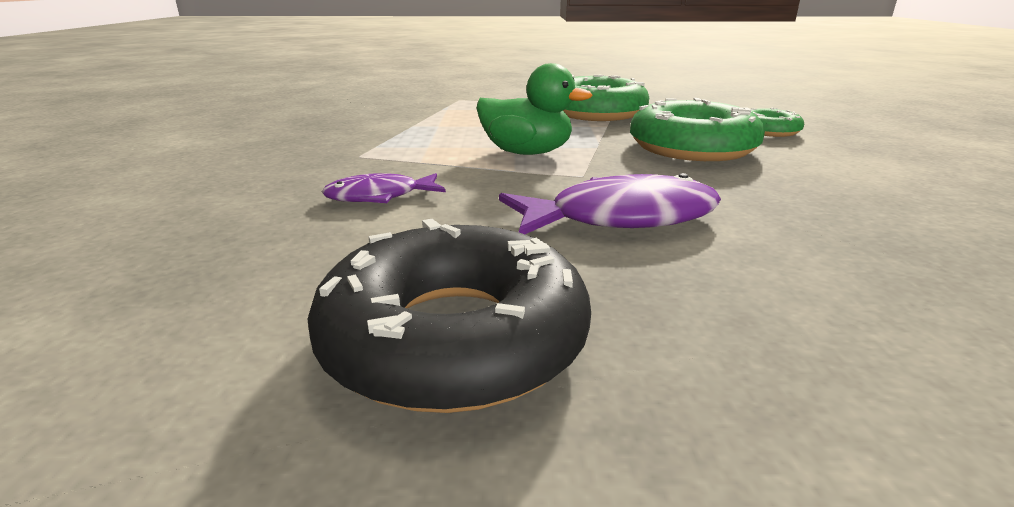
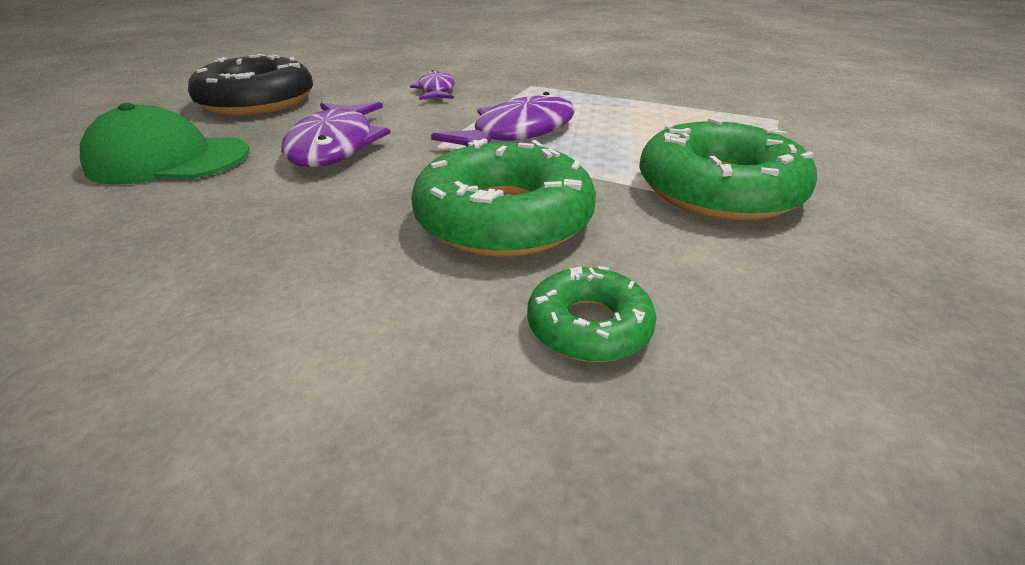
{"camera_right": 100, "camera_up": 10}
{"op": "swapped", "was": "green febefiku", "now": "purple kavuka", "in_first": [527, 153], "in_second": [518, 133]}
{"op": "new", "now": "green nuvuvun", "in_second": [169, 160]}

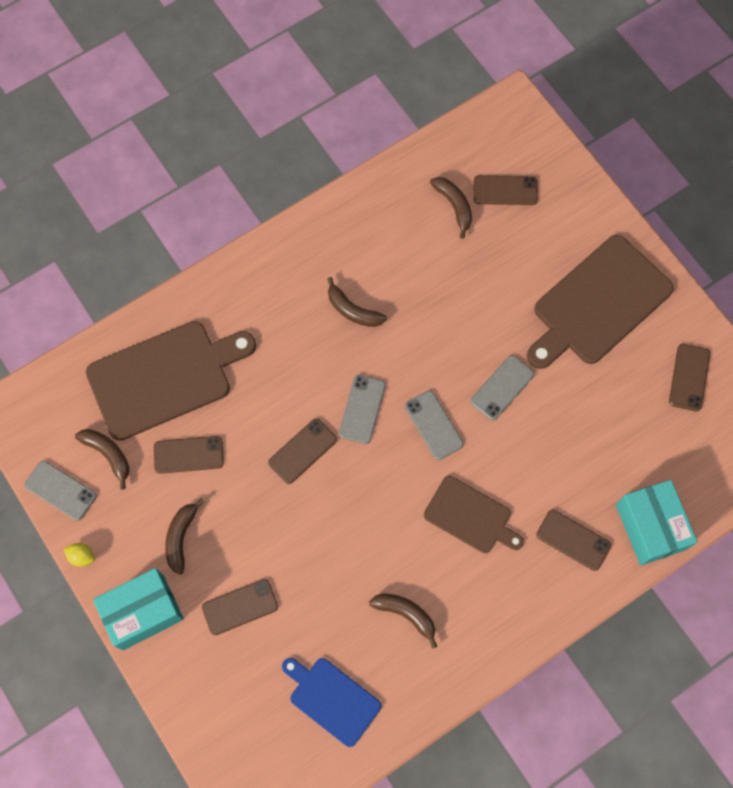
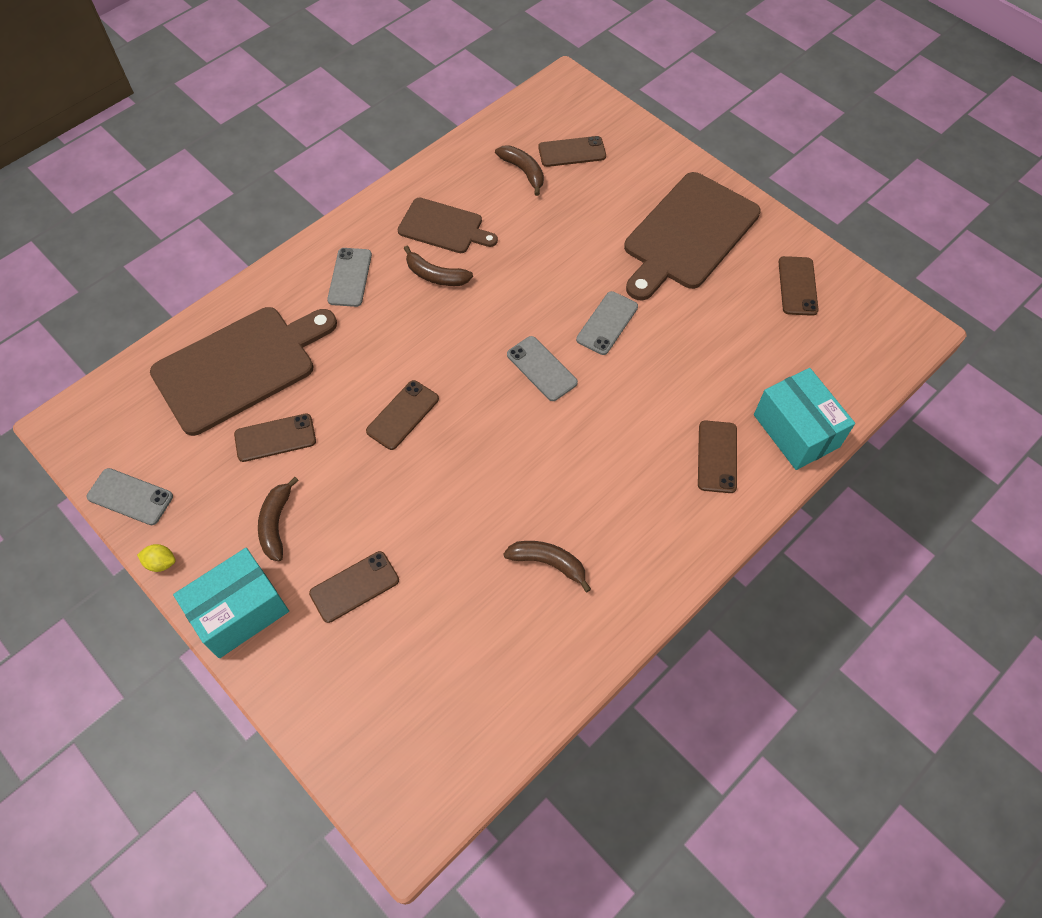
{"camera_right": -10, "camera_up": -10}
{"op": "shifted", "was": "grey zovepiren", "in_first": [362, 409], "in_second": [350, 277]}
{"op": "gone", "was": "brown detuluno", "in_first": [108, 454]}
{"op": "shifted", "was": "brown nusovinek", "in_first": [471, 516], "in_second": [444, 227]}
{"op": "rotated", "was": "brown zovepiren", "in_first": [573, 540], "in_second": [717, 456], "clockwise": 75}
{"op": "gone", "was": "blue nusovinek", "in_first": [332, 699]}

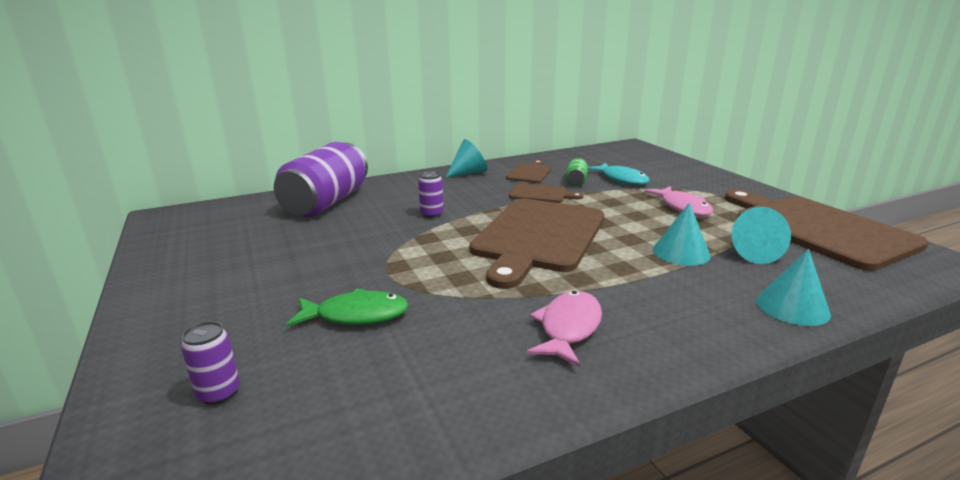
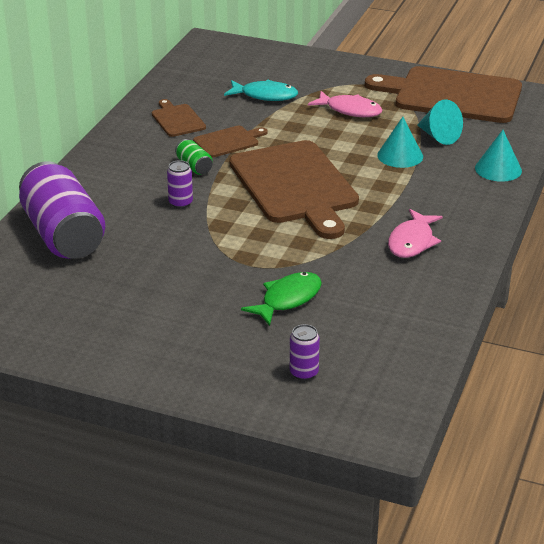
{"camera_right": -45, "camera_up": 10}
{"op": "gone", "was": "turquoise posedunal", "in_first": [469, 173]}
{"op": "shifted", "was": "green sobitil", "in_first": [576, 181], "in_second": [194, 166]}
{"op": "rotated", "was": "pink kavuka", "in_first": [568, 328], "in_second": [412, 242], "clockwise": -135}

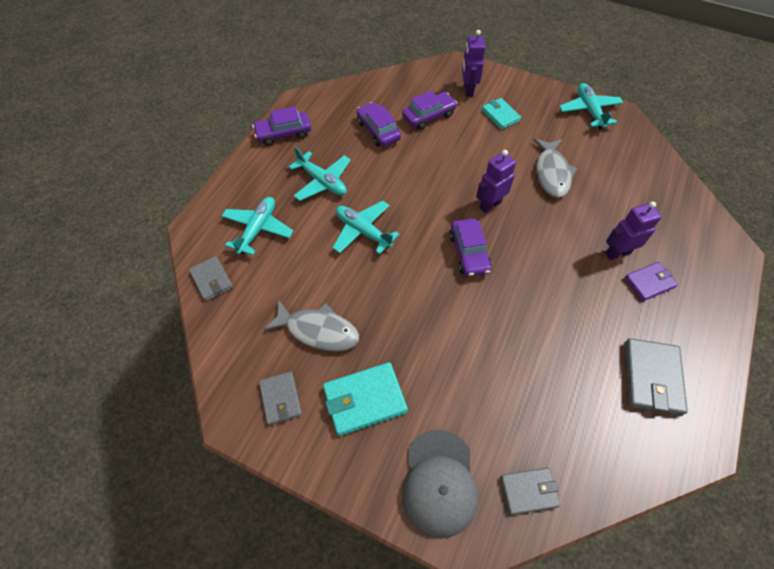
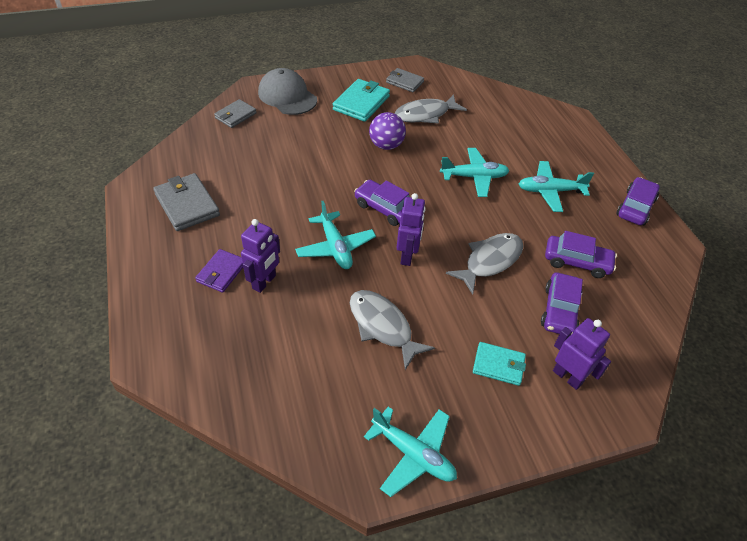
{"camera_right": 135, "camera_up": -10}
{"op": "shifted", "was": "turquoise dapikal", "in_first": [258, 229], "in_second": [335, 247]}
{"op": "gone", "was": "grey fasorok", "in_first": [212, 280]}
{"op": "new", "now": "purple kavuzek", "in_second": [386, 145]}
{"op": "new", "now": "grey kavuka", "in_second": [490, 261]}

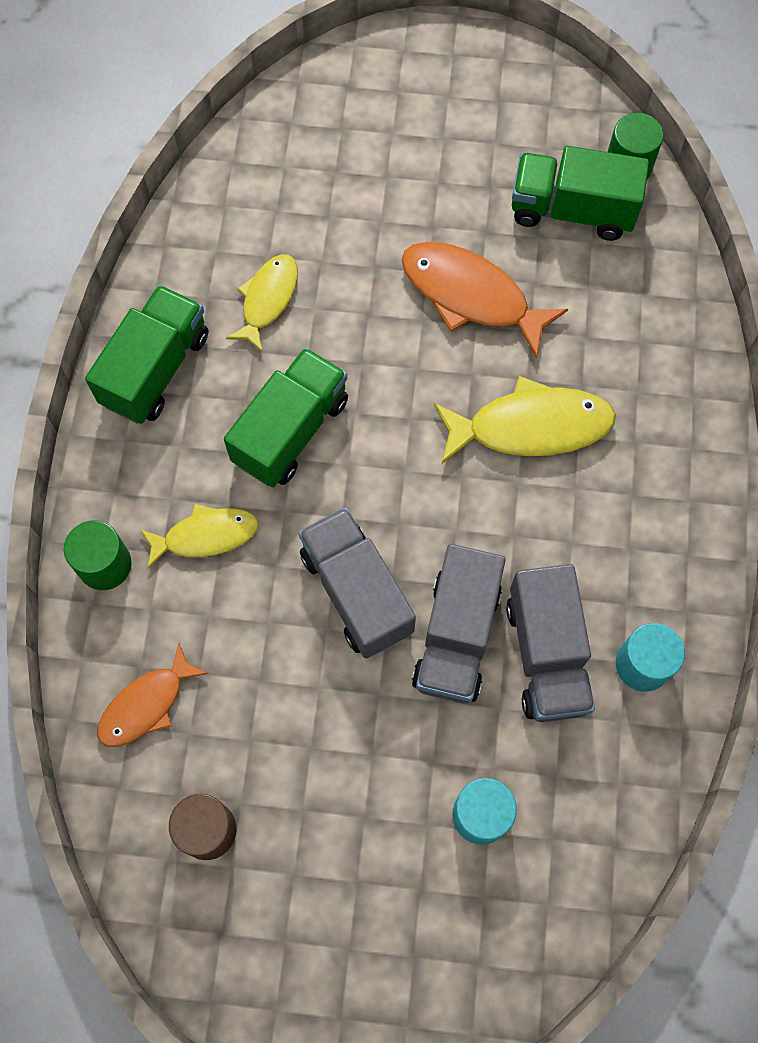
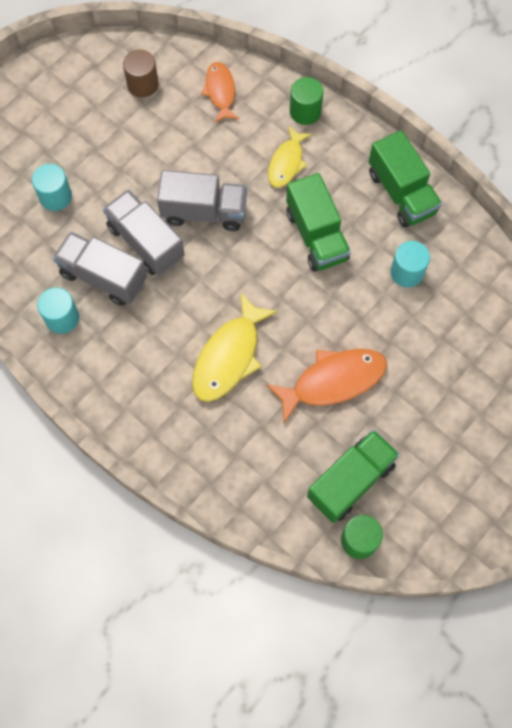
{"camera_right": 125, "camera_up": 0}
{"op": "swapped", "was": "yellow kavuka", "now": "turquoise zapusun", "in_first": [268, 300], "in_second": [407, 272]}

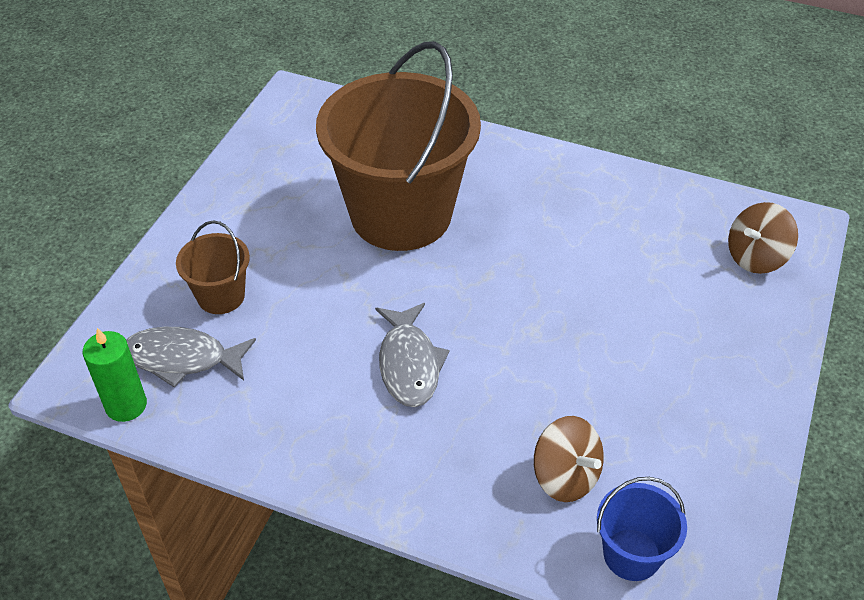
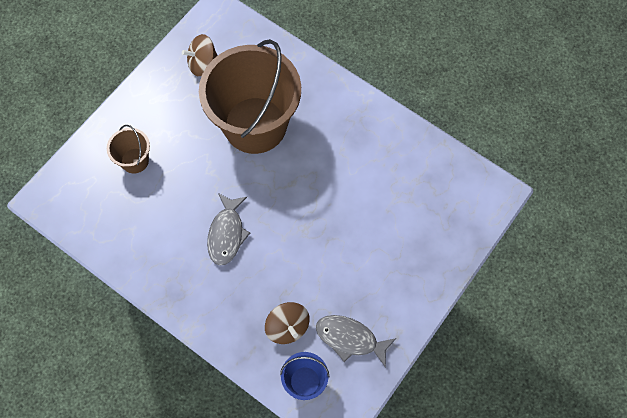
{"camera_right": 15, "camera_up": 20}
{"op": "shifted", "was": "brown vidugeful", "in_first": [756, 257], "in_second": [202, 64]}
{"op": "shifted", "was": "grey kavuka", "in_first": [182, 359], "in_second": [350, 339]}
{"op": "gone", "was": "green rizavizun", "in_first": [126, 405]}

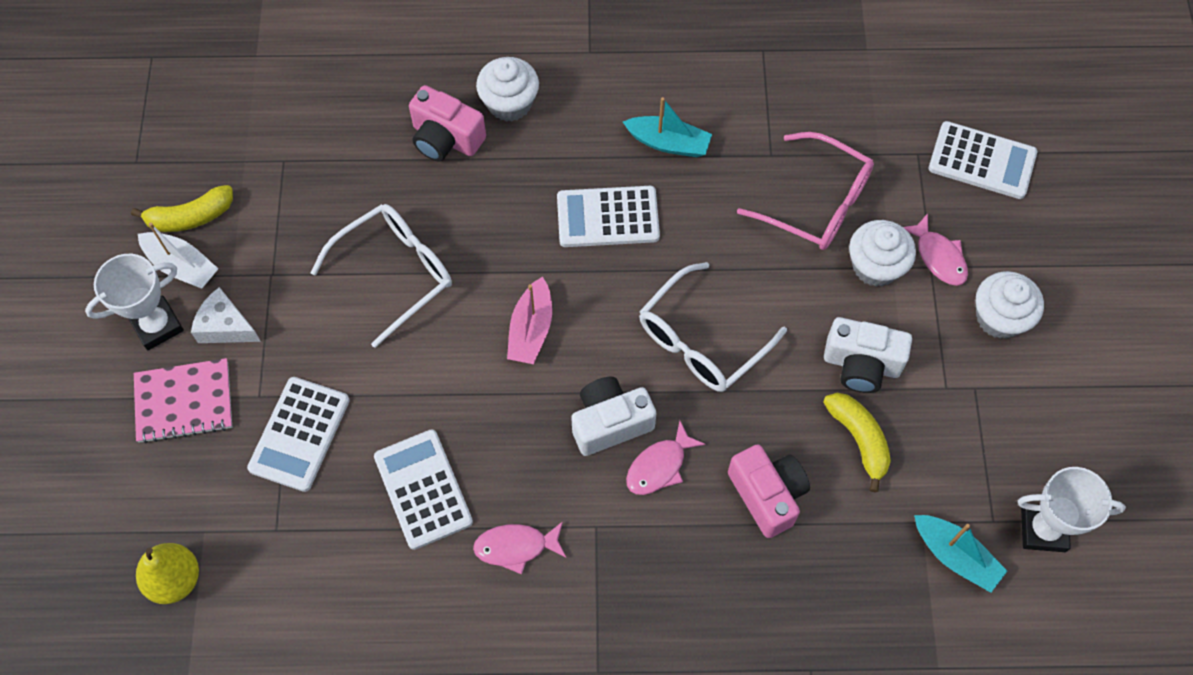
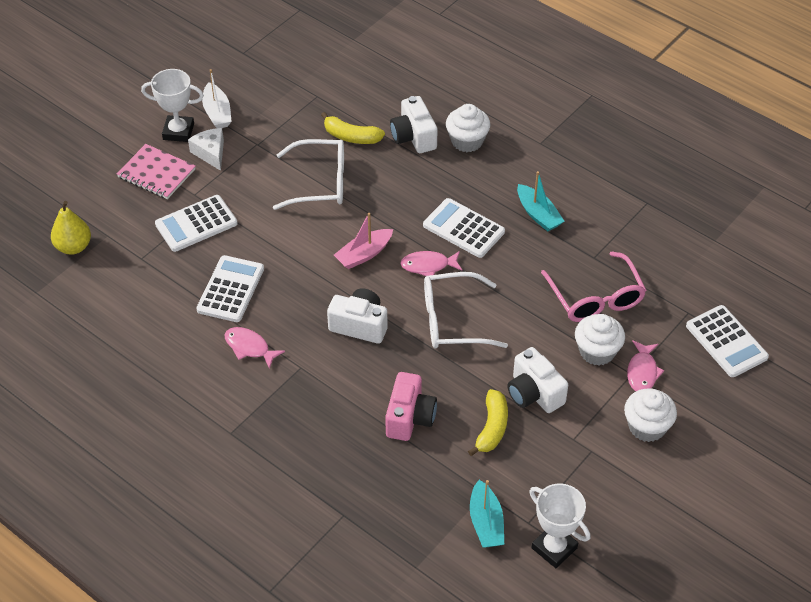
{"camera_right": 40, "camera_up": -15}
{"op": "repainted", "was": "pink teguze", "now": "white teguze", "in_first": [446, 138], "in_second": [413, 137]}
{"op": "shifted", "was": "yellow detuluno", "in_first": [190, 217], "in_second": [351, 137]}
{"op": "shifted", "was": "pink kavuka", "in_first": [659, 466], "in_second": [428, 265]}

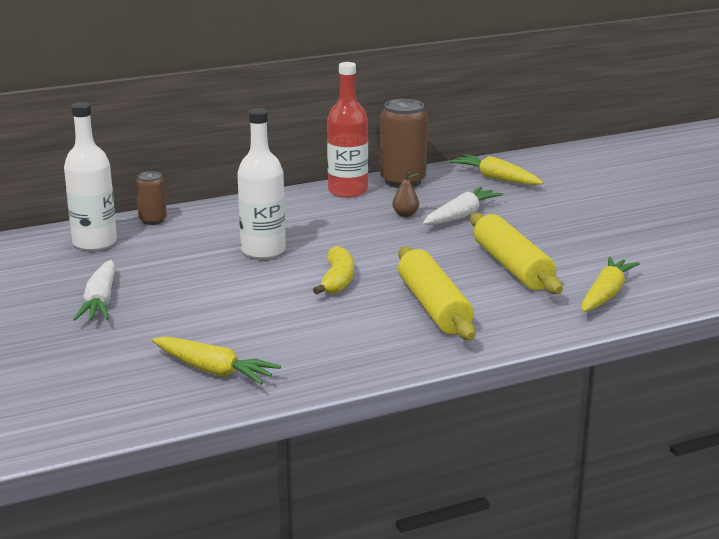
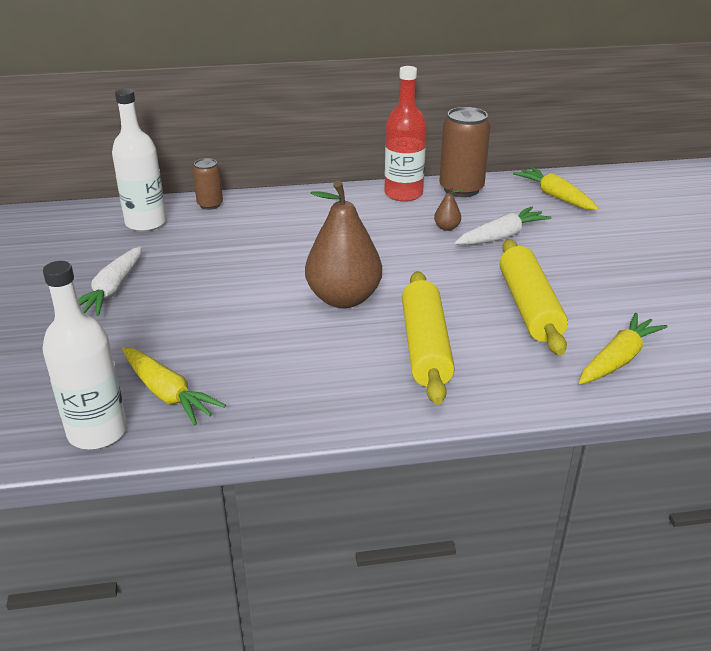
{"camera_right": 15, "camera_up": 10}
{"op": "shifted", "was": "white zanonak", "in_first": [263, 251], "in_second": [97, 432]}
{"op": "swapped", "was": "yellow detuluno", "now": "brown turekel", "in_first": [337, 280], "in_second": [343, 298]}

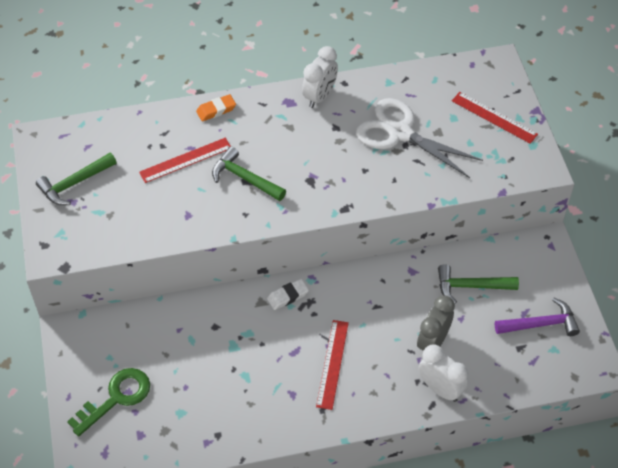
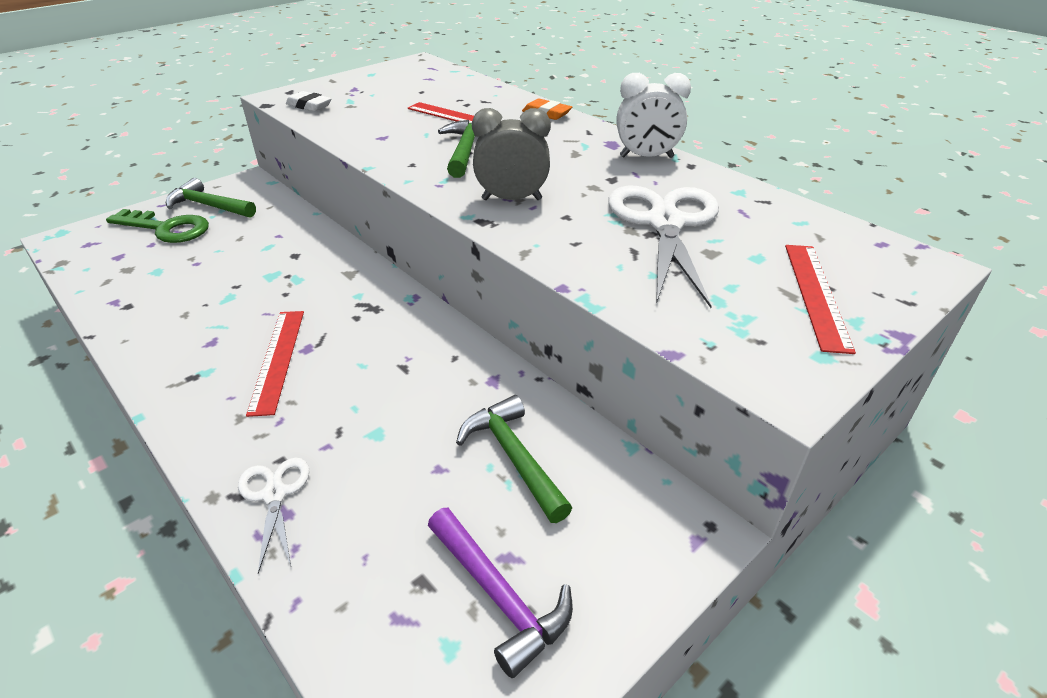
{"camera_right": 60, "camera_up": -15}
{"op": "shifted", "was": "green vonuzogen", "in_first": [74, 183], "in_second": [209, 206]}
{"op": "shifted", "was": "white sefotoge", "in_first": [287, 296], "in_second": [309, 106]}
{"op": "shifted", "was": "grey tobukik", "in_first": [432, 342], "in_second": [512, 199]}
{"op": "rotated", "was": "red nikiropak", "in_first": [332, 364], "in_second": [277, 359], "clockwise": -75}
{"op": "swapped", "was": "white tobukik", "now": "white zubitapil", "in_first": [440, 389], "in_second": [274, 494]}

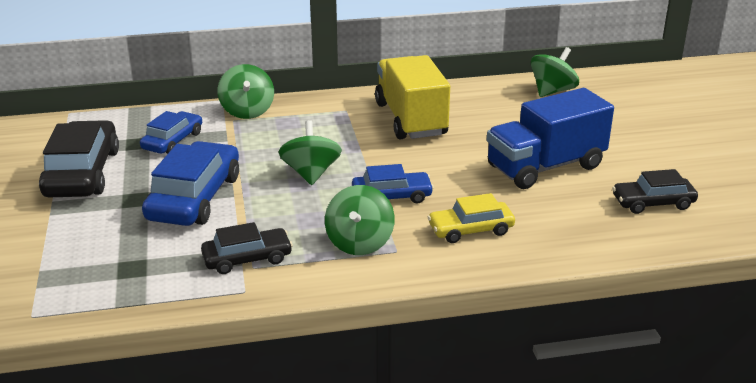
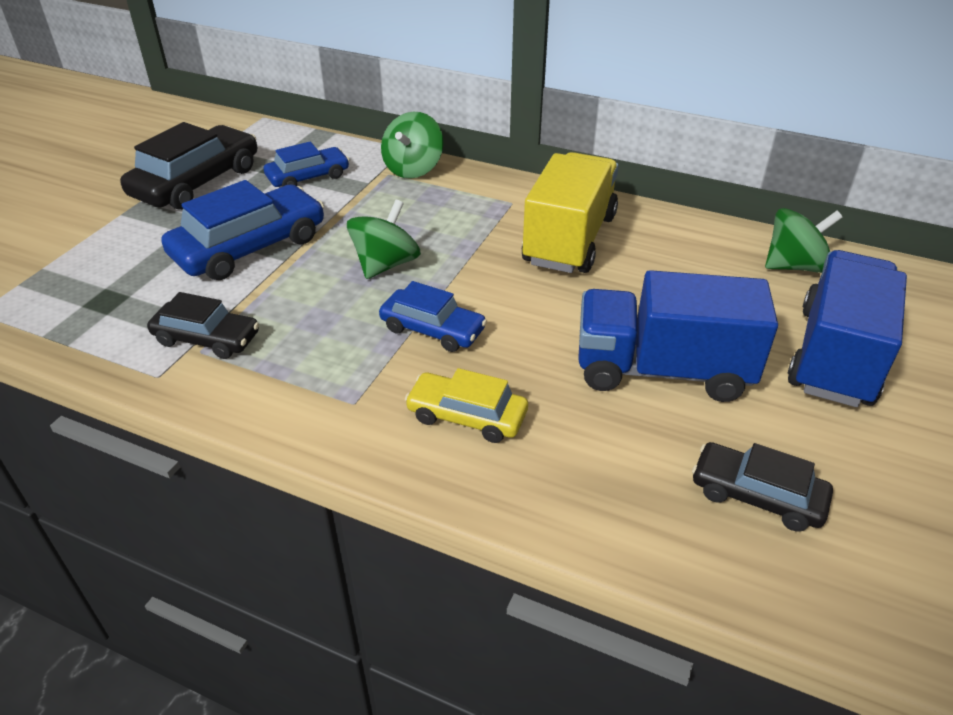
{"camera_right": 35, "camera_up": 10}
{"op": "gone", "was": "green vidugeful", "in_first": [359, 242]}
{"op": "new", "now": "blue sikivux", "in_second": [835, 356]}

